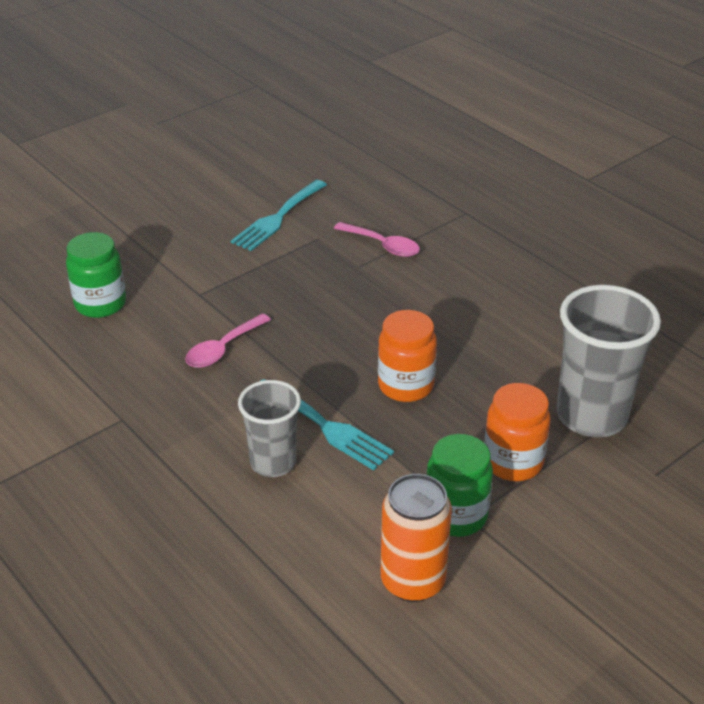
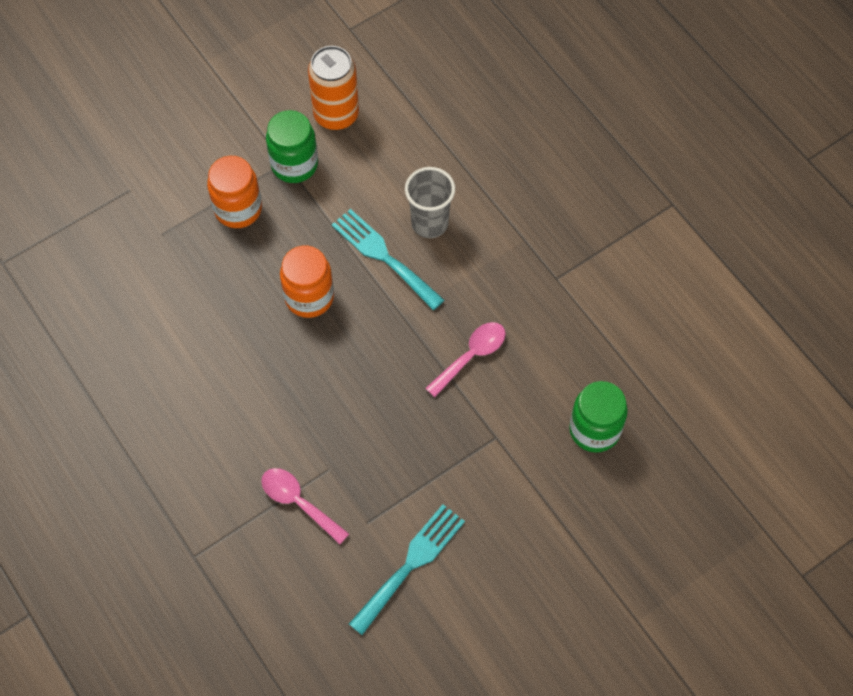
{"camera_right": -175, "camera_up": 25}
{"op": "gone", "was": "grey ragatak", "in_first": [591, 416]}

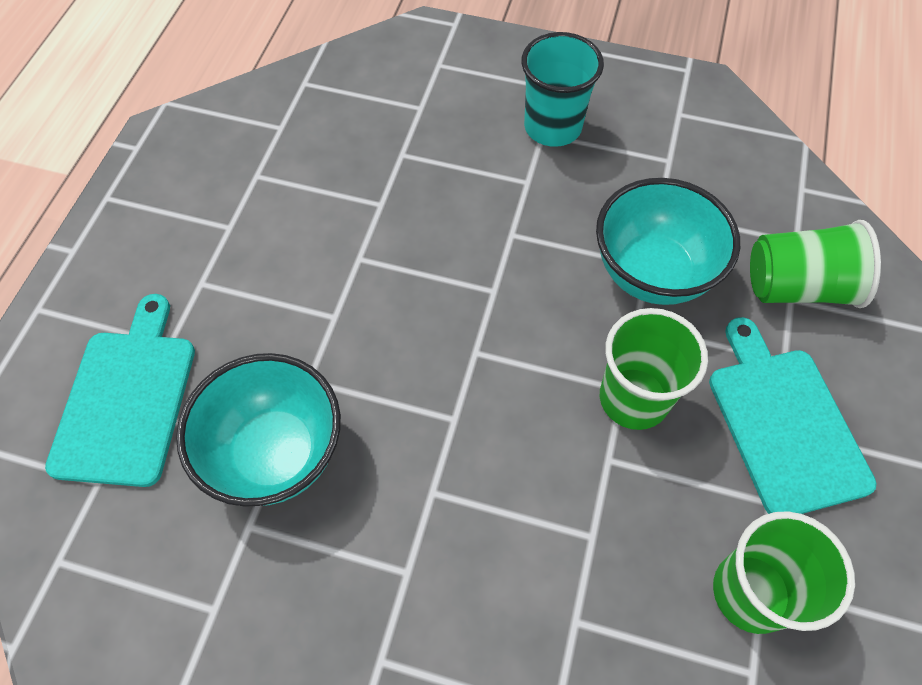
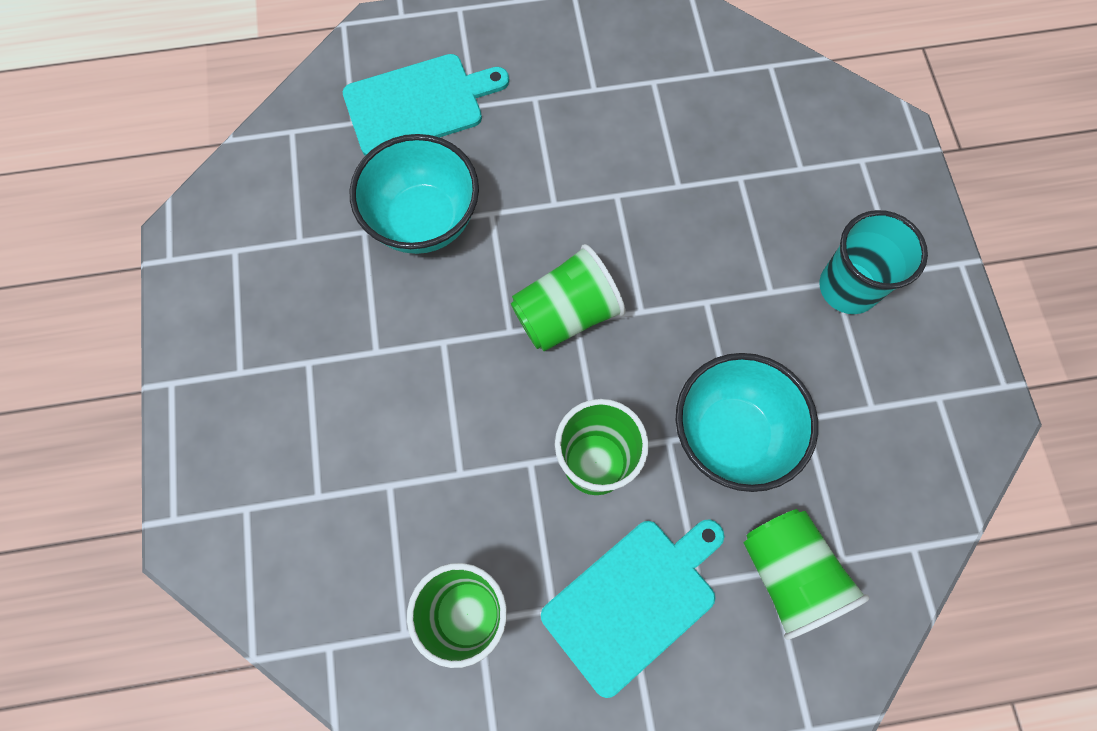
{"camera_right": 65, "camera_up": 10}
{"op": "new", "now": "green ragatak", "in_second": [566, 314]}

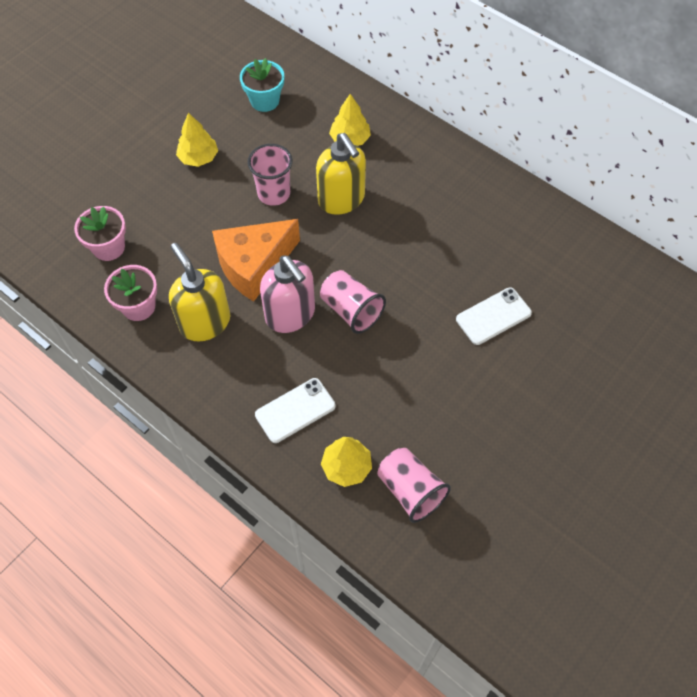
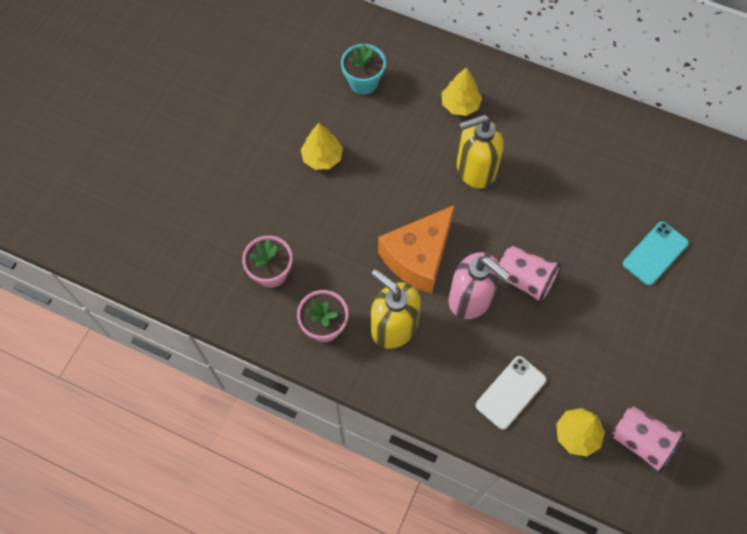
{"camera_right": -15, "camera_up": 5}
{"op": "rotated", "was": "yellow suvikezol", "in_first": [341, 199], "in_second": [475, 169], "clockwise": 120}
{"op": "gone", "was": "pink ragatak", "in_first": [274, 193]}
{"op": "repainted", "was": "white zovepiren", "now": "turquoise zovepiren", "in_first": [493, 316], "in_second": [655, 253]}

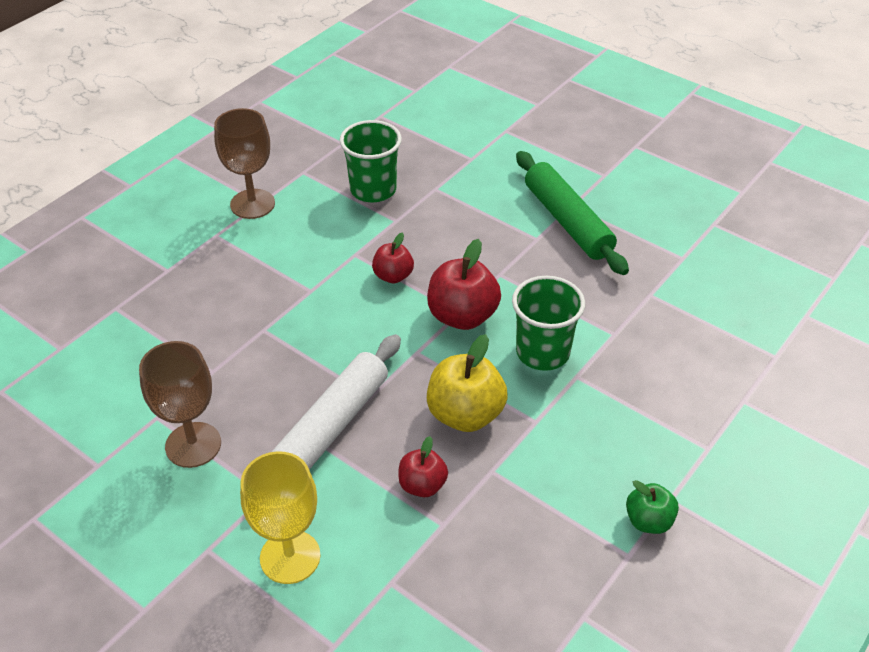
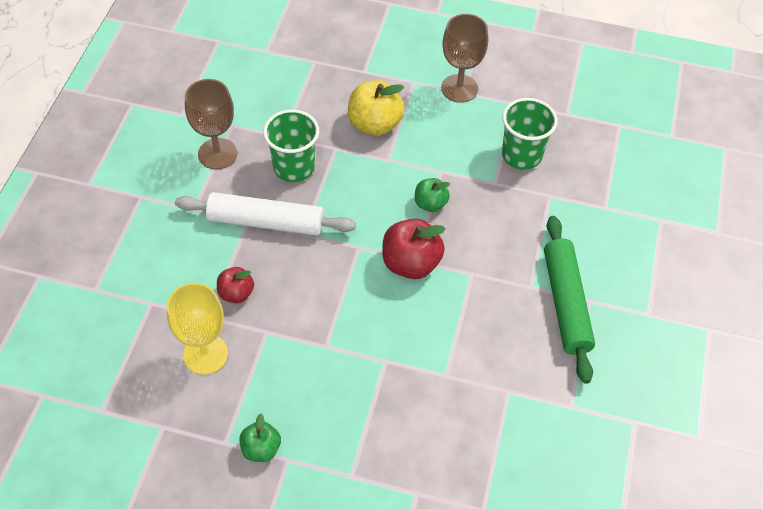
{"camera_right": 65, "camera_up": 10}
{"op": "rotated", "was": "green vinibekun", "in_first": [567, 221], "in_second": [565, 303], "clockwise": -45}
{"op": "repainted", "was": "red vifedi", "now": "green vifedi", "in_first": [393, 276], "in_second": [430, 204]}
{"op": "shifted", "was": "green ragatak", "in_first": [542, 352], "in_second": [294, 167]}
{"op": "shifted", "was": "yellow vifedi", "in_first": [465, 414], "in_second": [374, 124]}
{"op": "shifted", "was": "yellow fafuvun", "in_first": [290, 557], "in_second": [205, 354]}

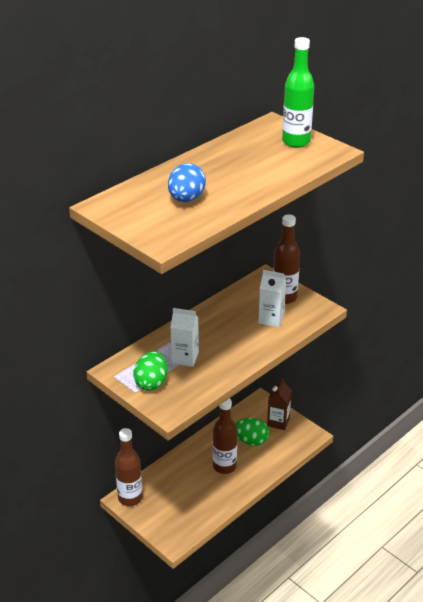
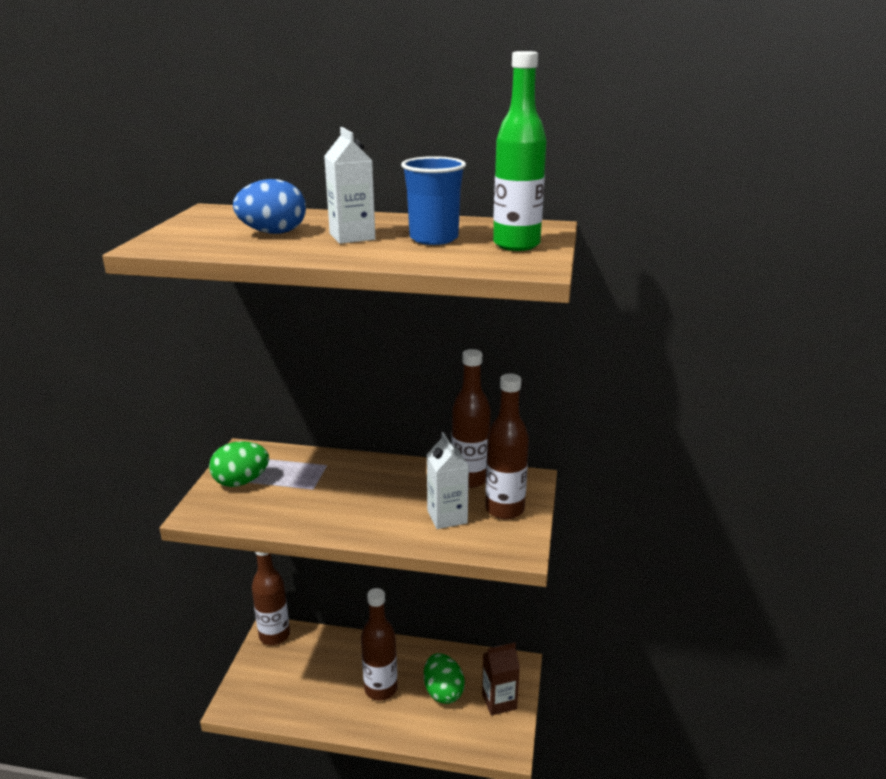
{"camera_right": 55, "camera_up": -10}
{"op": "shifted", "was": "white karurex", "in_first": [185, 358], "in_second": [352, 237]}
{"op": "new", "now": "blue ragatak", "in_second": [434, 238]}
{"op": "new", "now": "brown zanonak", "in_second": [470, 479]}

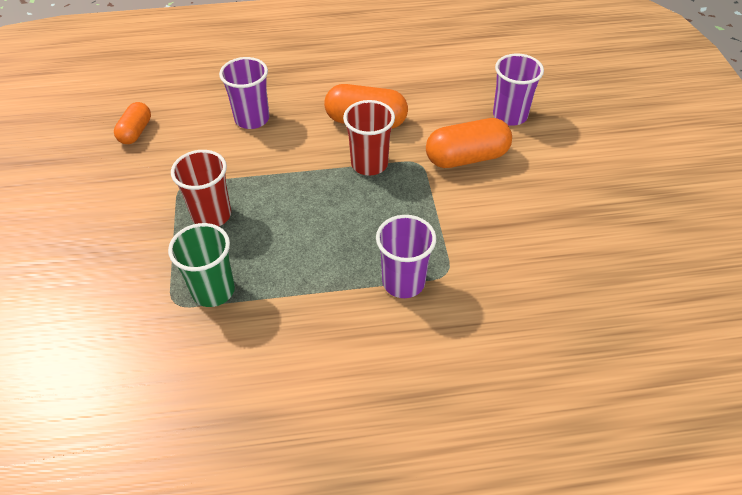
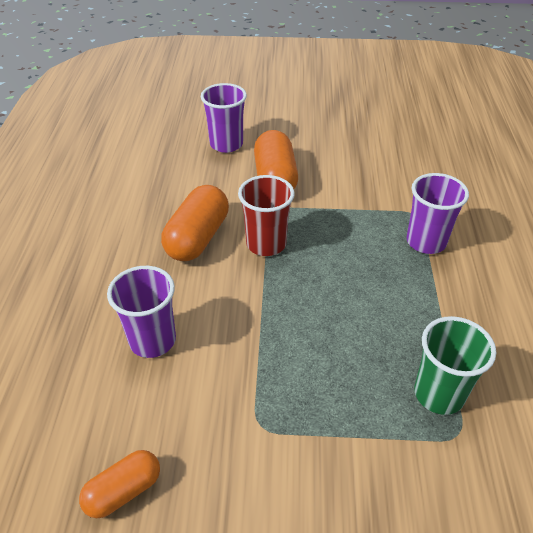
{"camera_right": -80, "camera_up": -5}
{"op": "rotated", "was": "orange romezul", "in_first": [136, 132], "in_second": [123, 491], "clockwise": -60}
{"op": "gone", "was": "red ragatak", "in_first": [211, 215]}

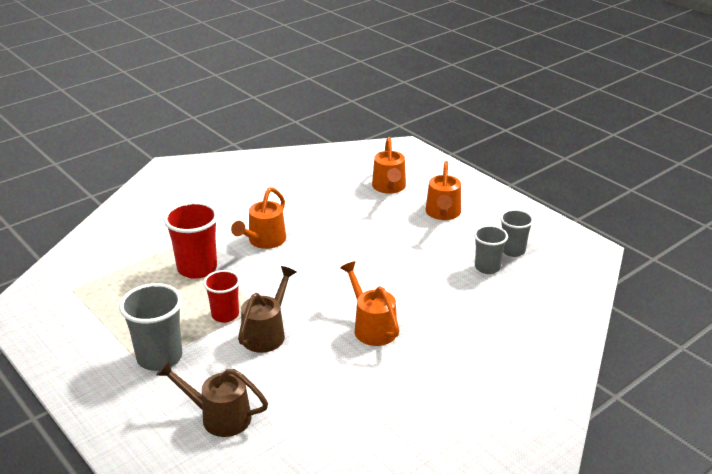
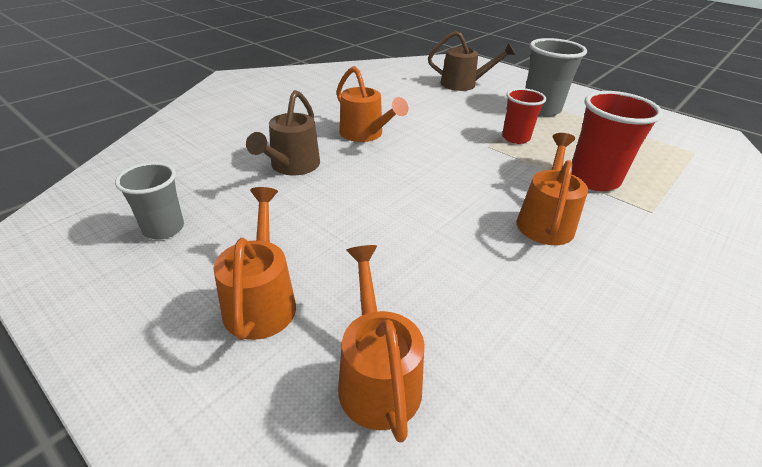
{"camera_right": 170, "camera_up": 5}
{"op": "gone", "was": "grey ragatak", "in_first": [487, 267]}
{"op": "shifted", "was": "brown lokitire", "in_first": [267, 333], "in_second": [291, 167]}

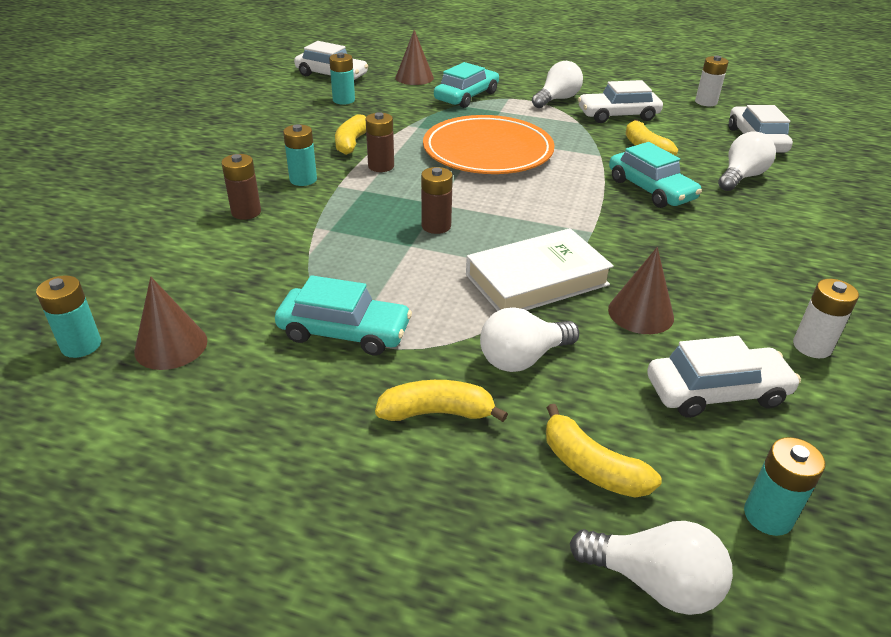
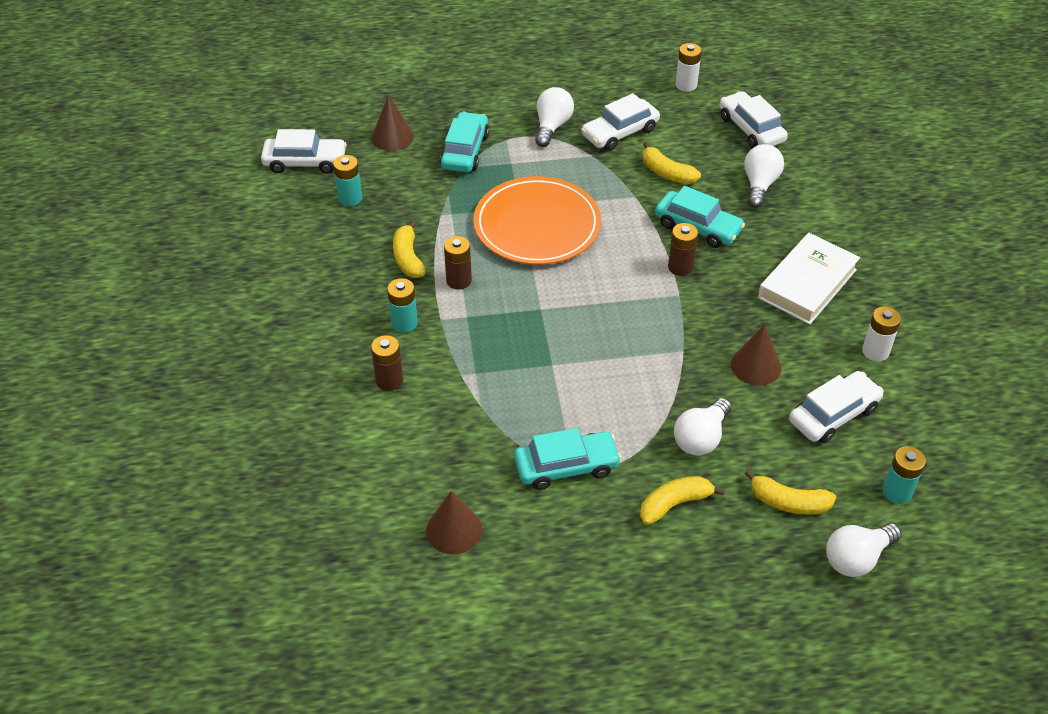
{"camera_right": -25, "camera_up": 10}
{"op": "shifted", "was": "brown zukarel", "in_first": [436, 226], "in_second": [680, 267]}
{"op": "shifted", "was": "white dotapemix", "in_first": [537, 279], "in_second": [807, 283]}
{"op": "gone", "was": "turquoise zukarel", "in_first": [81, 345]}
{"op": "rotated", "was": "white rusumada", "in_first": [654, 582], "in_second": [857, 558], "clockwise": 150}

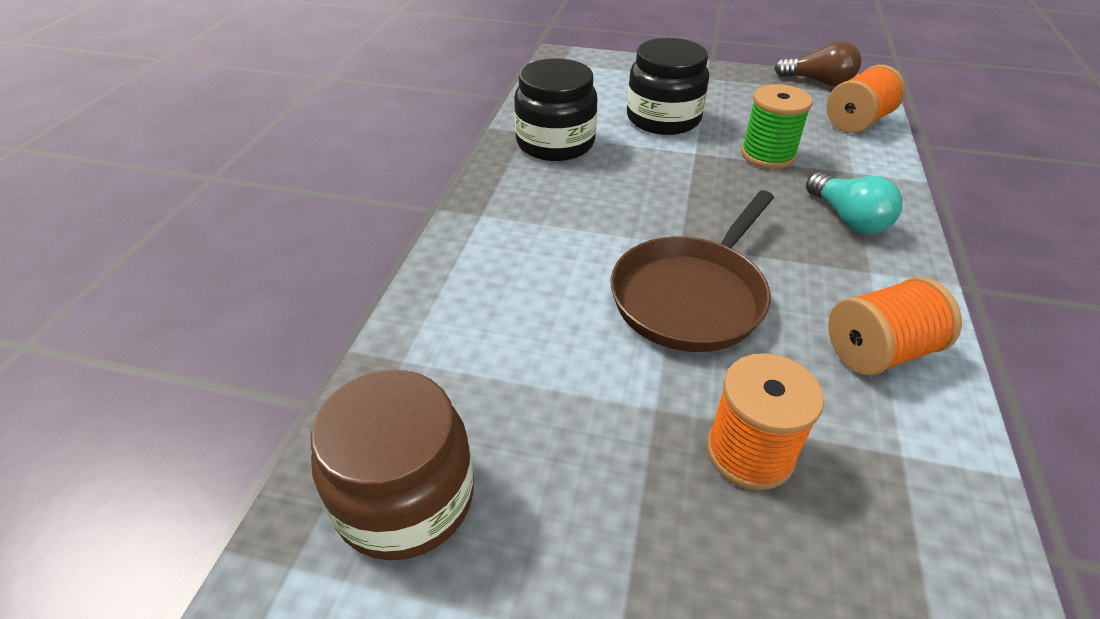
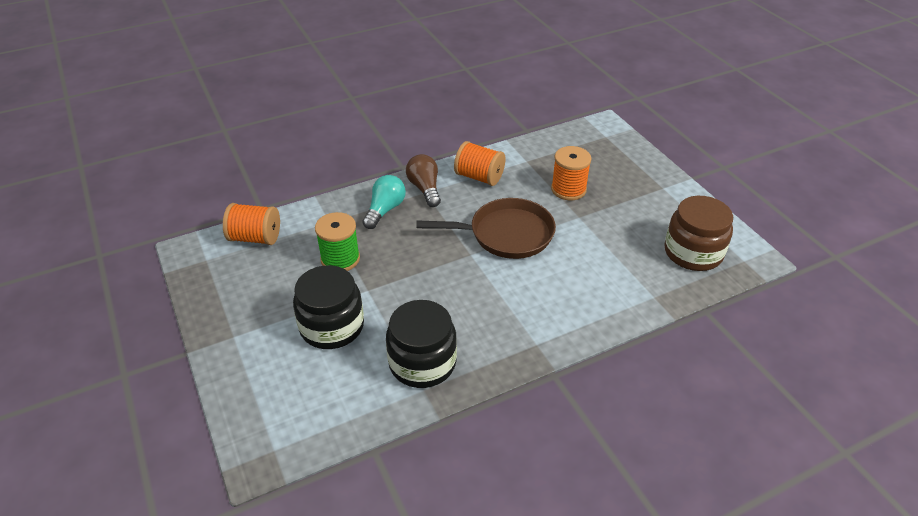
{"camera_right": -130, "camera_up": 0}
{"op": "shifted", "was": "brown rusumada", "in_first": [818, 81], "in_second": [425, 189]}

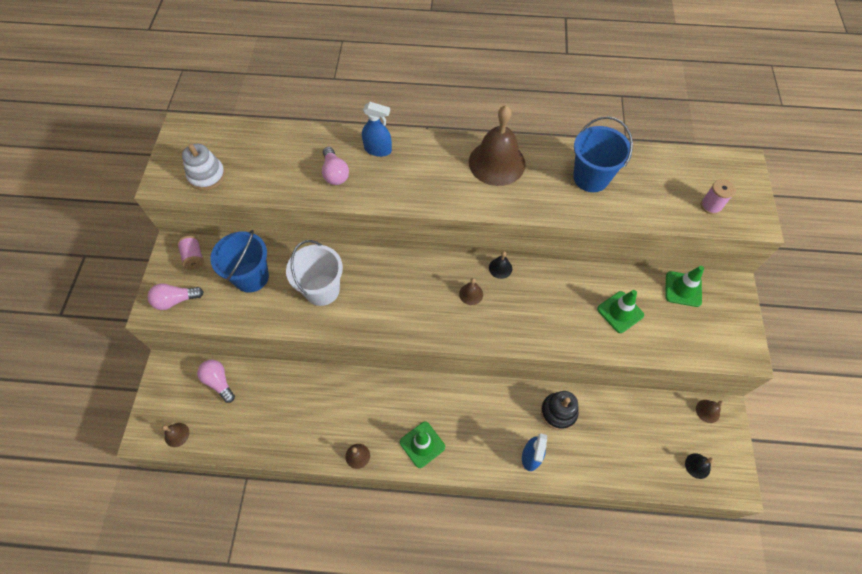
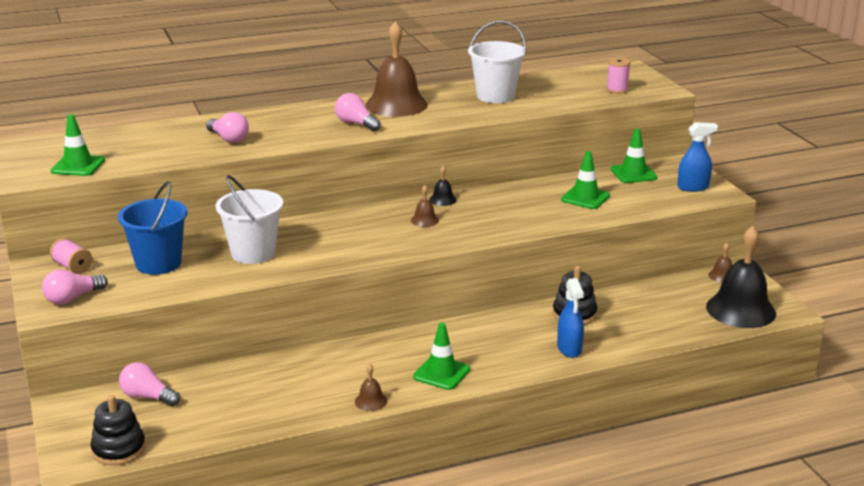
{"camera_right": -25, "camera_up": -35}
{"op": "shifted", "was": "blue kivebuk", "in_first": [378, 150], "in_second": [693, 187]}
{"op": "repainted", "was": "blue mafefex", "now": "white mafefex", "in_first": [591, 178], "in_second": [495, 96]}
{"op": "swapped", "was": "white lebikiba", "now": "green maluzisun", "in_first": [207, 176], "in_second": [78, 166]}
{"op": "swapped", "was": "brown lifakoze", "now": "black lebikiba", "in_first": [177, 434], "in_second": [119, 449]}
{"op": "scaled", "was": "black lifakoze", "in_first": [697, 466], "in_second": [741, 310], "ratio": 2.37}
{"op": "new", "now": "pink rusumada", "in_second": [356, 124]}

